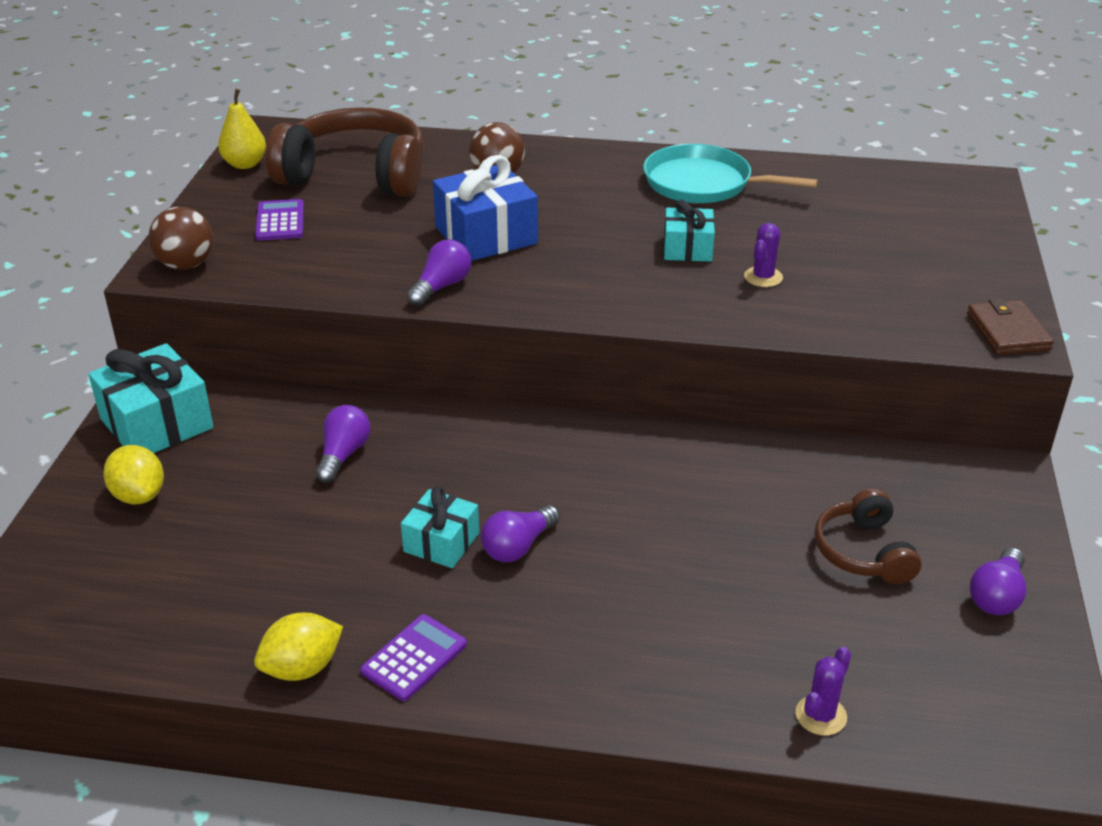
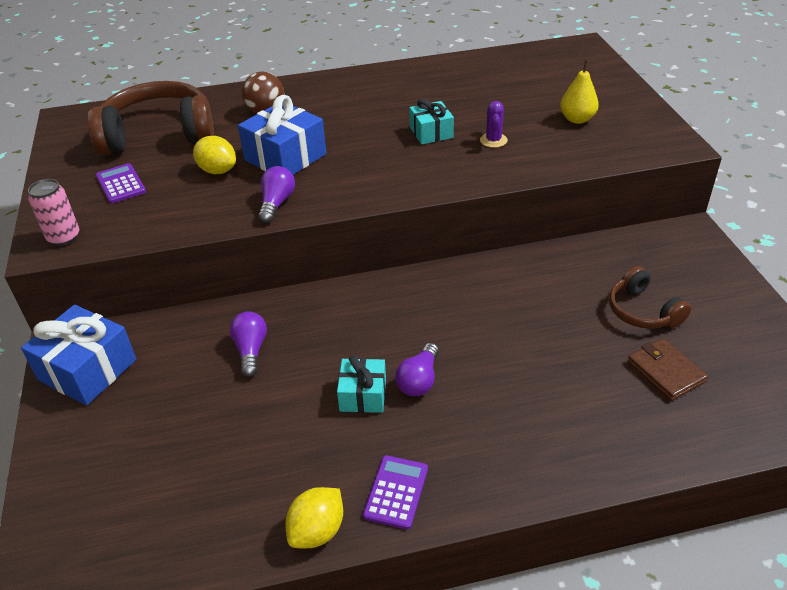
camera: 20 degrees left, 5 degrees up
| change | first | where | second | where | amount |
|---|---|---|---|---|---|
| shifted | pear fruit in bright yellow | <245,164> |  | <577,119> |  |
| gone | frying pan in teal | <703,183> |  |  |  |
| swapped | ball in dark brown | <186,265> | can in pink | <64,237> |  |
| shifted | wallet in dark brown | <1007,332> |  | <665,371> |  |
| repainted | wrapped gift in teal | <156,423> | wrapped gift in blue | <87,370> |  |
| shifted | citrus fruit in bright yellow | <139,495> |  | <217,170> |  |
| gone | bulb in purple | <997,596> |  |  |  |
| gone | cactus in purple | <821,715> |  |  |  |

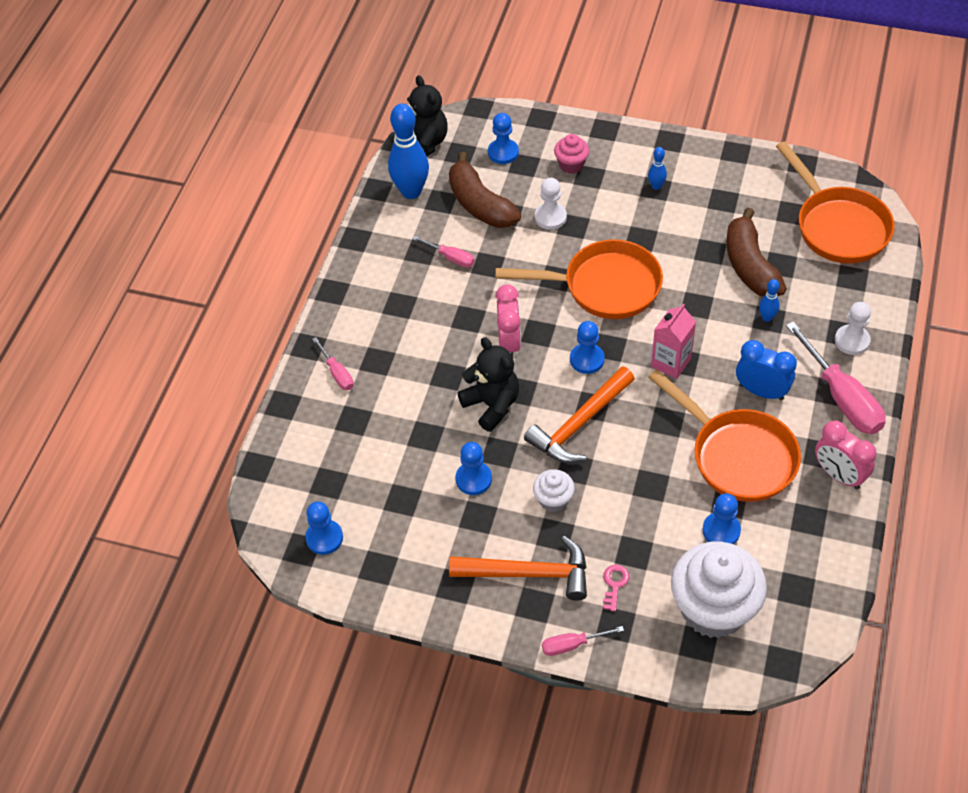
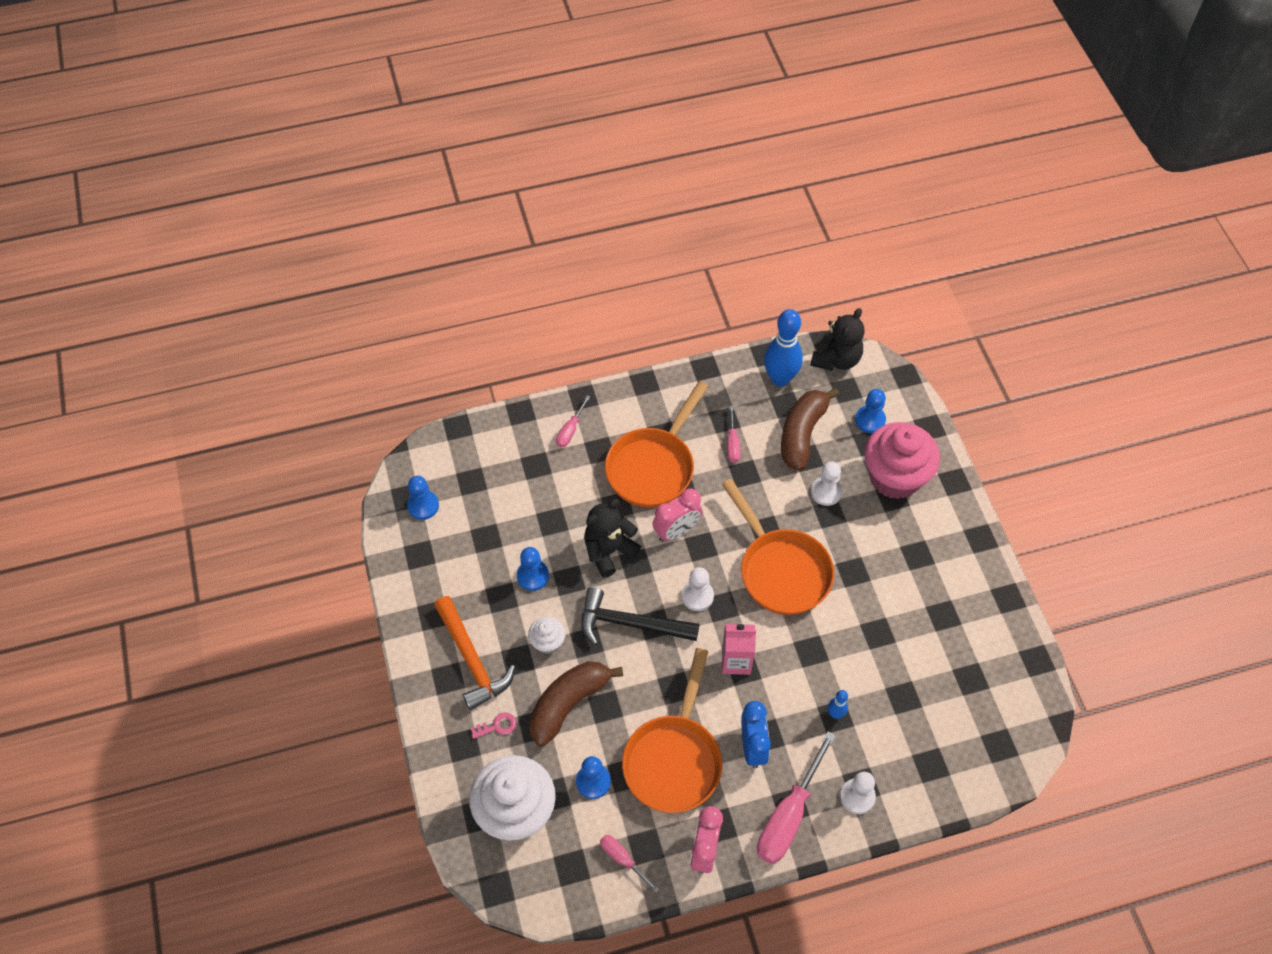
camera: 55 degrees right, 5 degrees up
| change | first | where | second | where | amount |
|---|---|---|---|---|---|
| scaled | cupcake in pink | <571,165> |  | <895,477> | x2.13 |
| shifted | frying pan in bright orange | <838,226> |  | <653,467> |  |
| gone | tenpin in blue | <656,186> |  |  |  |
| shifted | banana fruit in dark brown | <750,266> |  | <568,704> |  |
| repainted | game pawn in blue | <587,359> | game pawn in snow-white | <697,596> |  |
| rotated | teddy bear in jet-black | <492,405> |  | <609,551> | 150 degrees counterclockwise |
| repainted | claw hammer in bright orange | <580,424> | claw hammer in jet-black | <630,624> |  |
| shifted | flat screwdriver in pink | <572,645> |  | <622,859> |  |

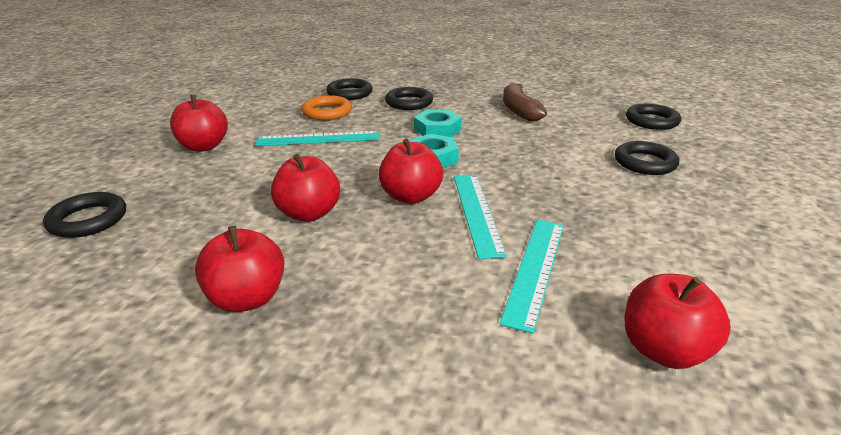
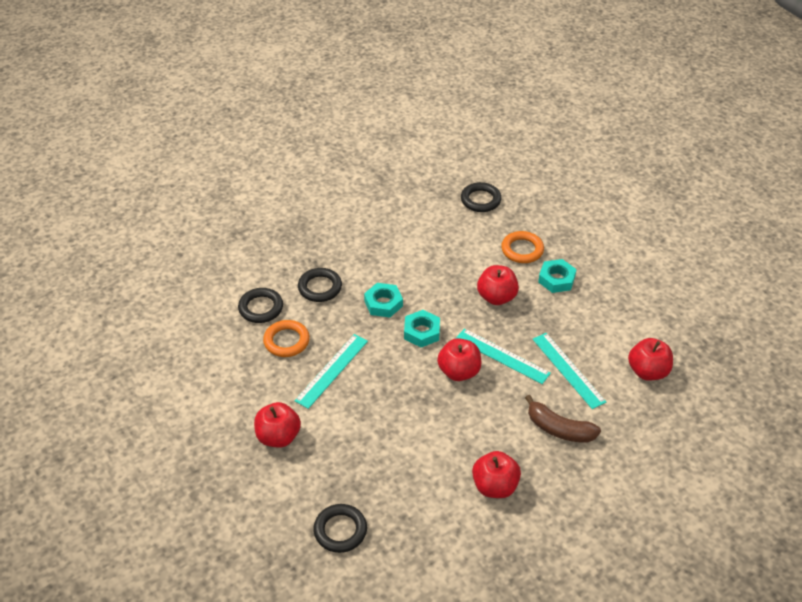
camera: 50 degrees left, 15 degrees up
| change | first | where | second | where | amount |
|---|---|---|---|---|---|
| shifted | banana fruit in dark brown | <519,111> |  | <559,429> |  |
| repainted | hoop in jet-black | <645,163> | hoop in bright orange | <522,250> |  |
| shifted | apple in crimson | <309,213> |  | <496,297> |  |
| new |  |  | hex nut in teal | <556,279> |  |

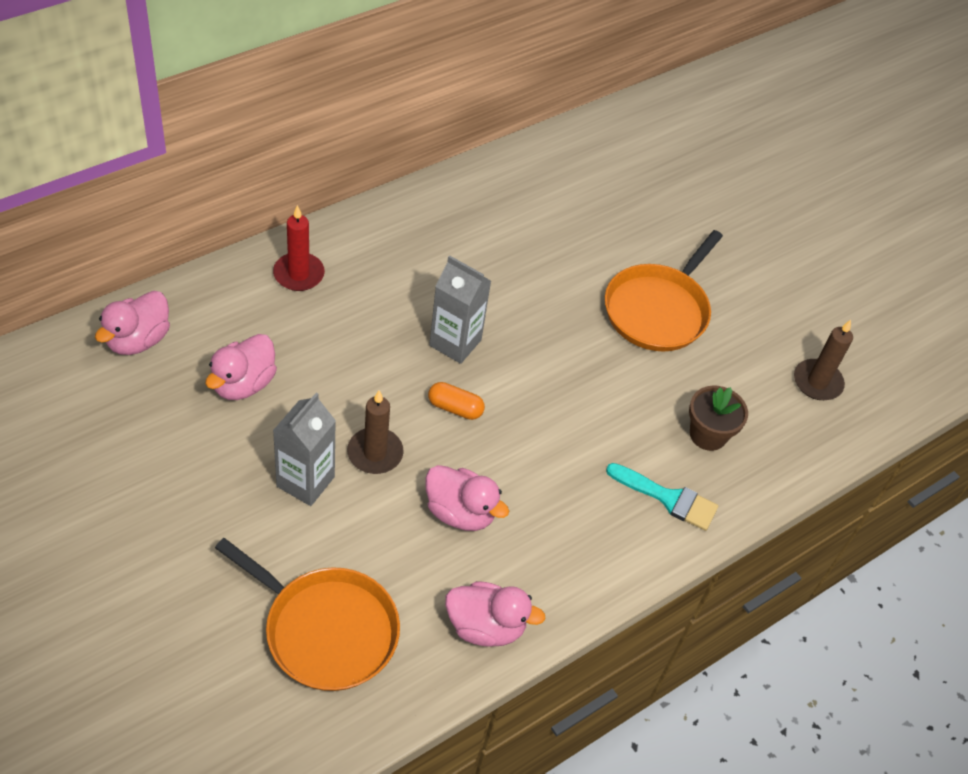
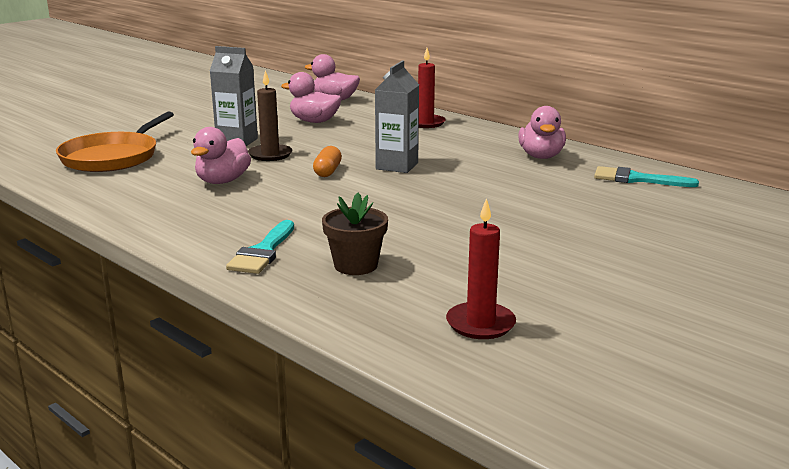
camera: 85 degrees right, 30 degrees down
| change | first | where | second | where | amount |
|---|---|---|---|---|---|
| gone | frying pan in bright orange | <658,310> |  |  |  |
| repainted | candle in dark brown | <817,382> | candle in crimson | <480,324> |  |
| shifted | toy duck in pink | <485,626> |  | <541,156> |  |
| new |  |  | brush in teal | <637,179> |  |

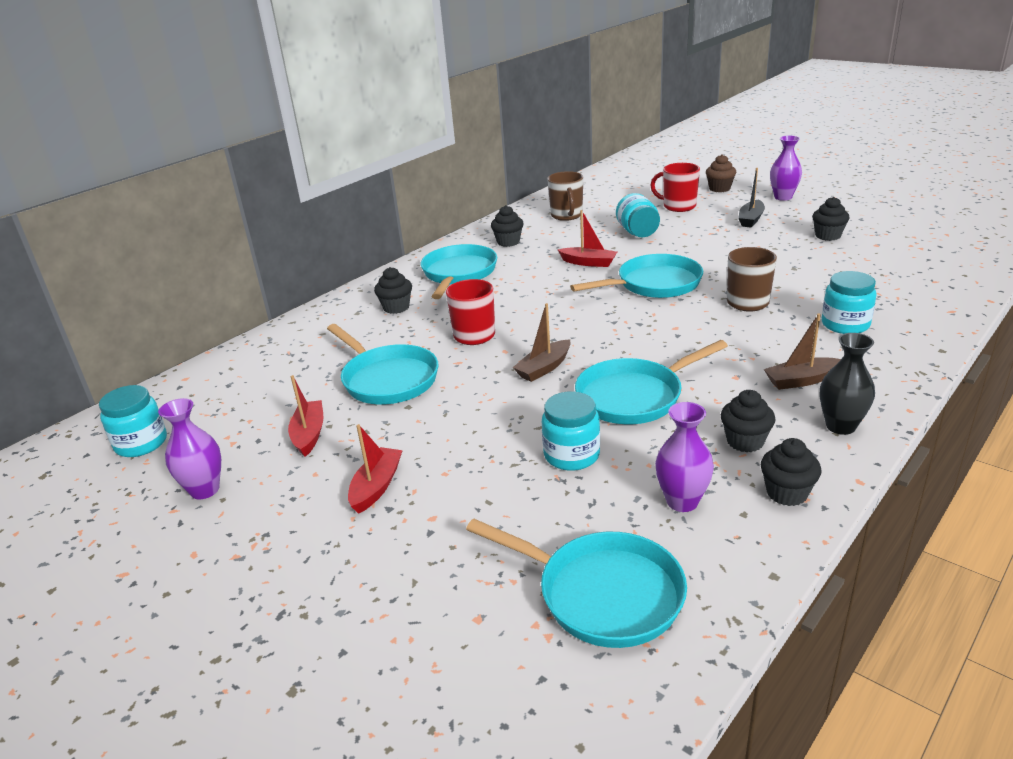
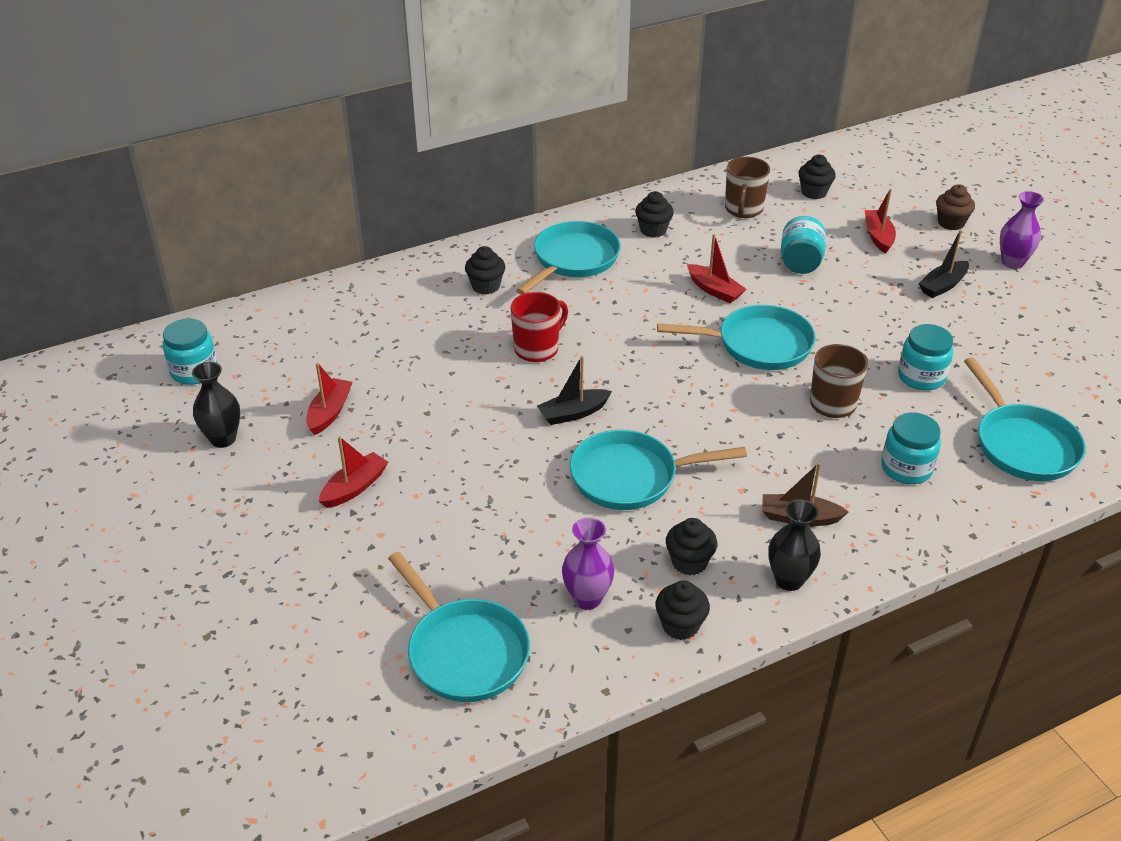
camera: 20 degrees right, 10 degrees up
| change | first | where | second | where | amount |
|---|---|---|---|---|---|
| swapped | mug in crimson | <678,206> | boat in crimson | <878,236> |  |
| shifted | cupcake in jet-black | <828,236> |  | <814,192> |  |
| repainted | boat in dark brown | <544,368> | boat in jet-black | <573,413> |  |
| shifted | frying pan in teal | <387,379> |  | <1022,445> |  |
| shifted | preserve jar in teal | <571,455> |  | <921,377> |  |
| repainted | vase in purple | <205,490> | vase in jet-black | <223,439> |  |

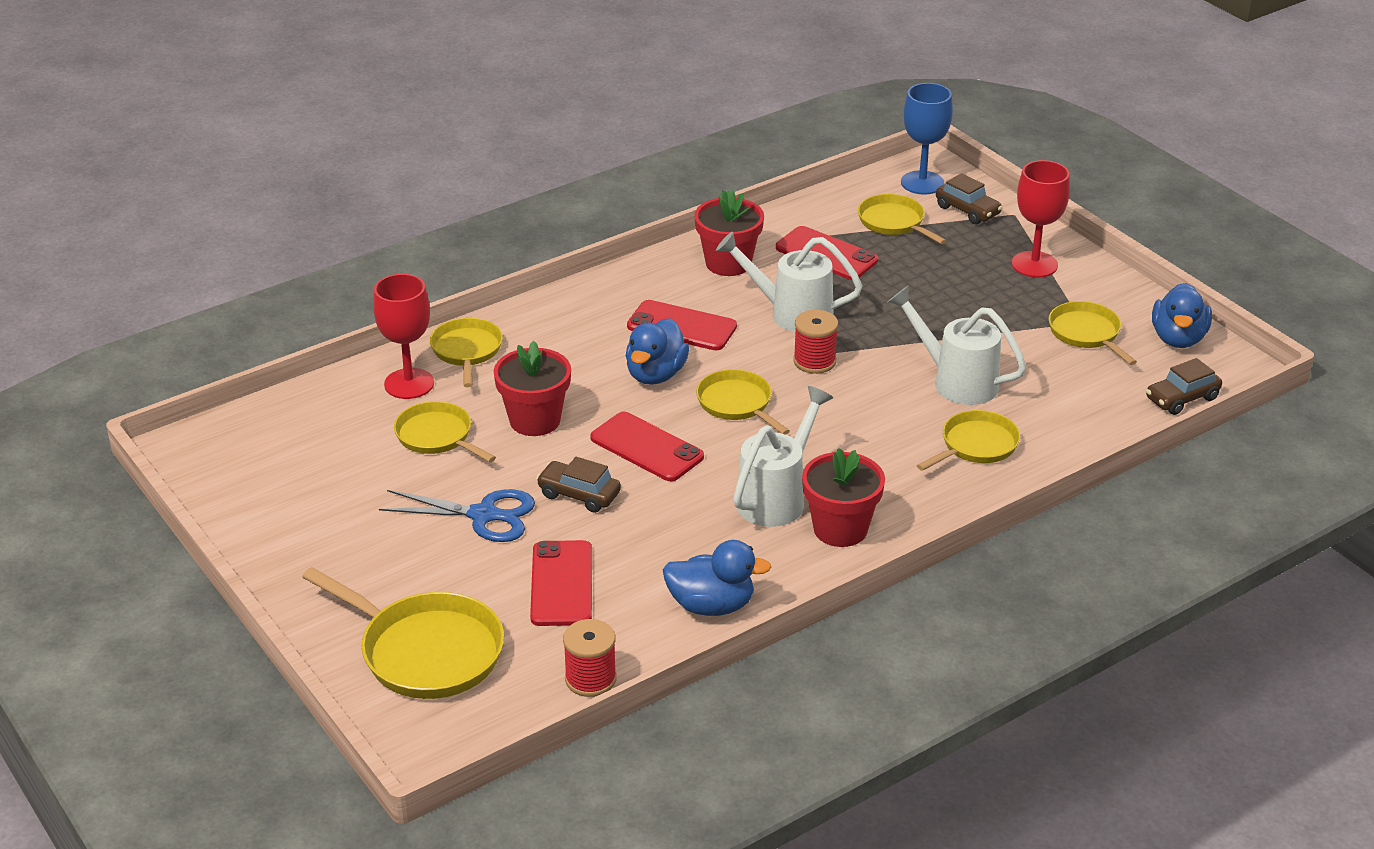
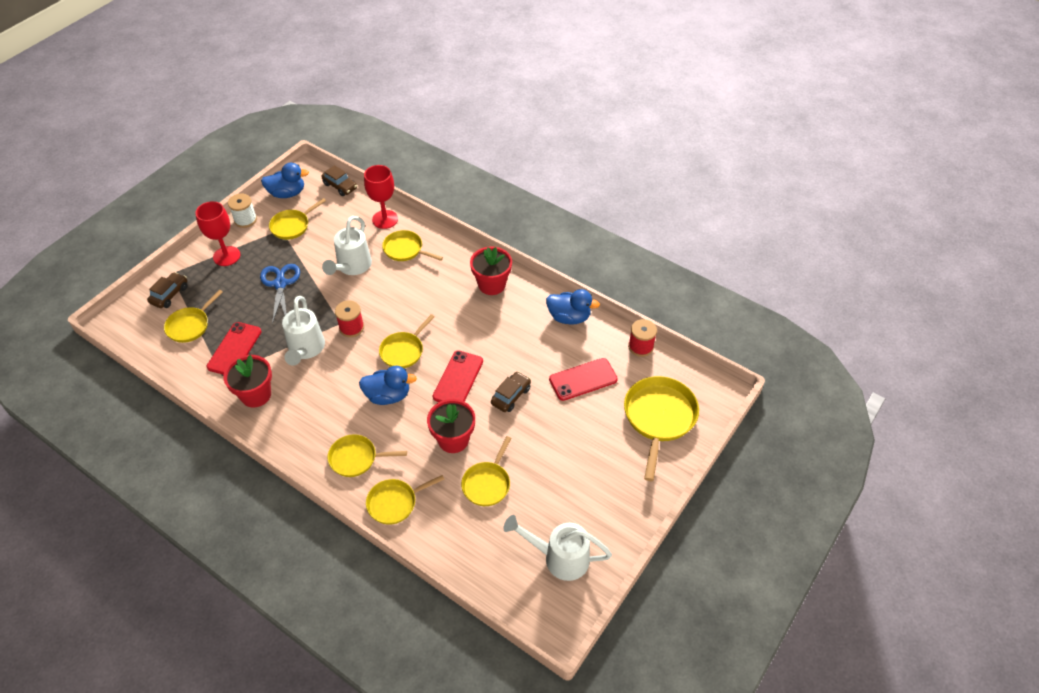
camera: 110 degrees left, 15 degrees up
| change | first | where | second | where | amount |
|---|---|---|---|---|---|
| gone | chalice in blue | <922,183> |  |  |  |
| shifted | chalice in crimson | <409,384> |  | <385,219> |  |
| gone | smartphone in crimson | <681,326> |  |  |  |
| shifted | watering can in snow-white | <776,497> |  | <559,558> |  |
| rotated | car in dark brown | <579,495> |  | <511,396> | 150 degrees counterclockwise |
| shifted | pair of scissors in blue | <483,515> |  | <280,284> |  |
| rotated | toy duck in blue | <711,605> |  | <569,317> | 120 degrees clockwise |
| new |  |  | bobbin in snow-white | <245,220> |  |
| new |  |  | frying pan in bright yellow | <356,458> |  |

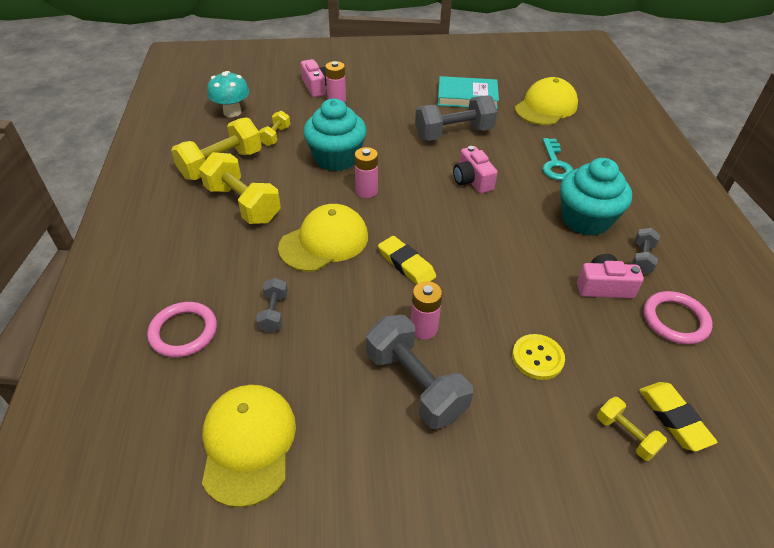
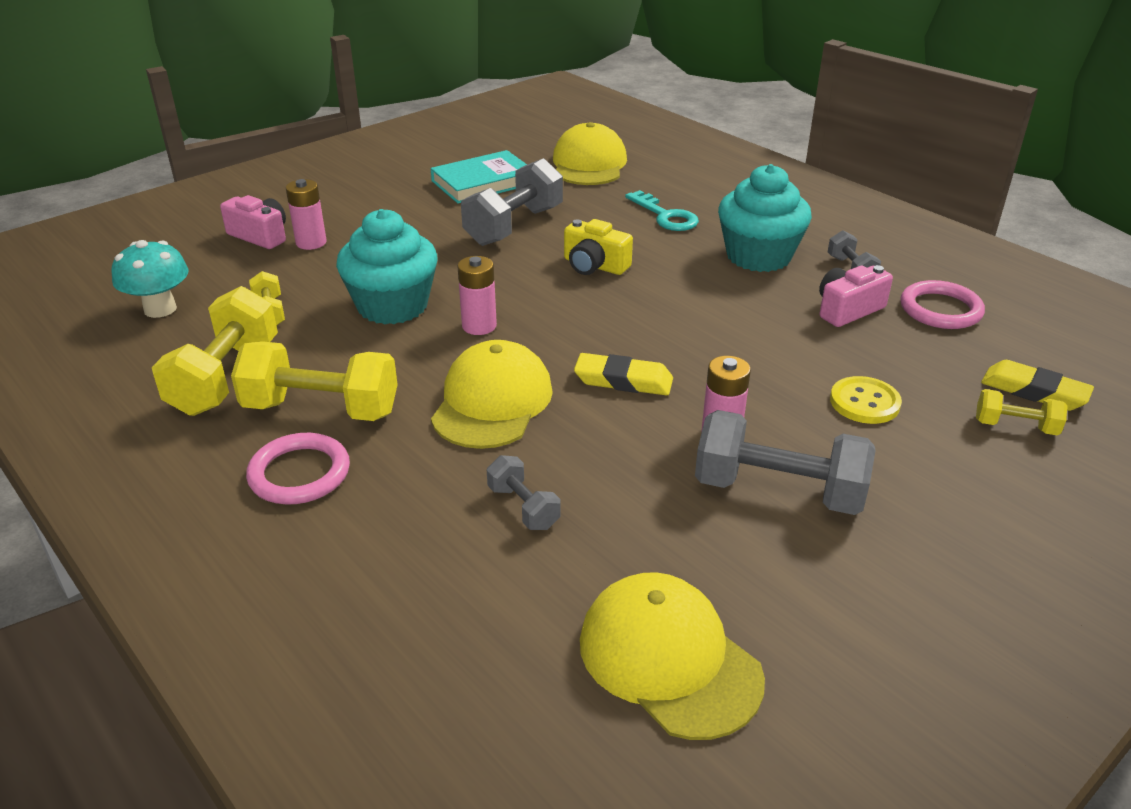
camera: 35 degrees left, 10 degrees down
| change | first | where | second | where | amount |
|---|---|---|---|---|---|
| repainted | compact camera in pink | <472,180> | compact camera in bright yellow | <594,266> |  |
| shifted | hoop in pink | <183,332> |  | <299,473> |  |

